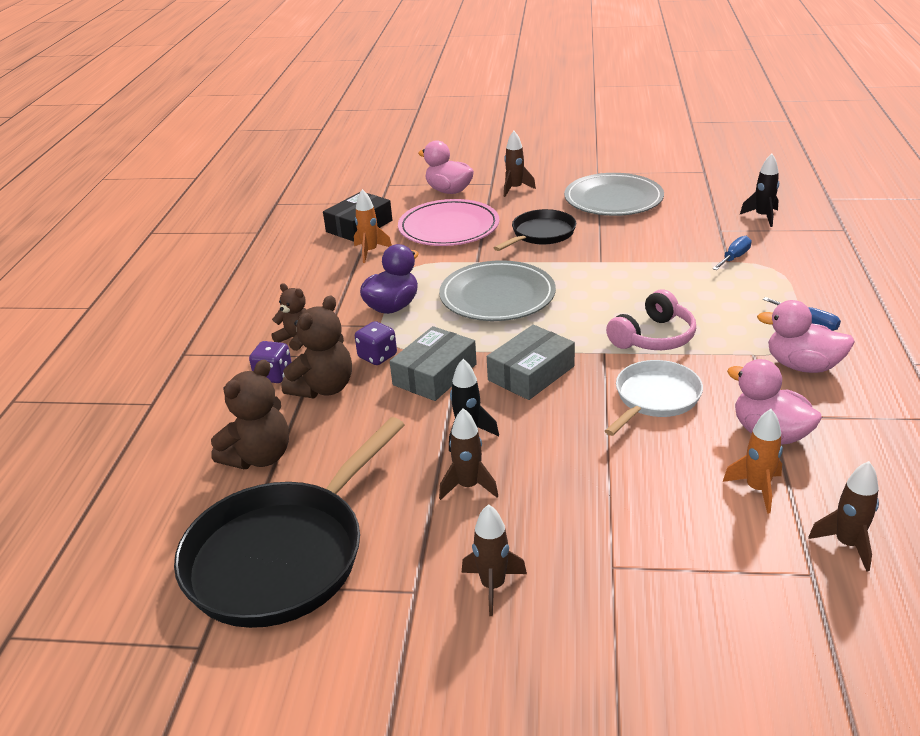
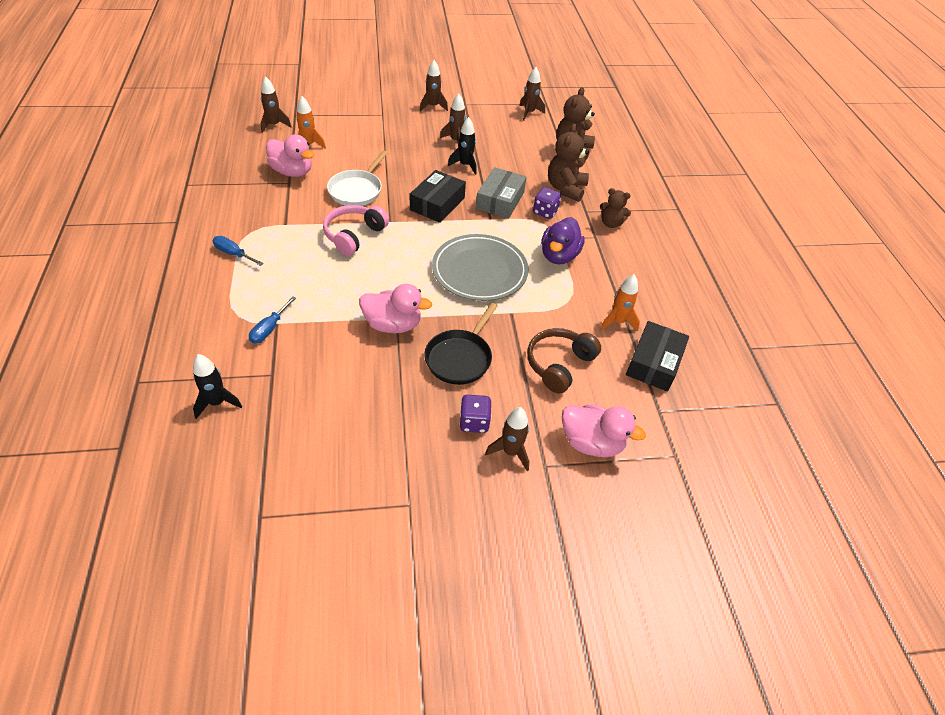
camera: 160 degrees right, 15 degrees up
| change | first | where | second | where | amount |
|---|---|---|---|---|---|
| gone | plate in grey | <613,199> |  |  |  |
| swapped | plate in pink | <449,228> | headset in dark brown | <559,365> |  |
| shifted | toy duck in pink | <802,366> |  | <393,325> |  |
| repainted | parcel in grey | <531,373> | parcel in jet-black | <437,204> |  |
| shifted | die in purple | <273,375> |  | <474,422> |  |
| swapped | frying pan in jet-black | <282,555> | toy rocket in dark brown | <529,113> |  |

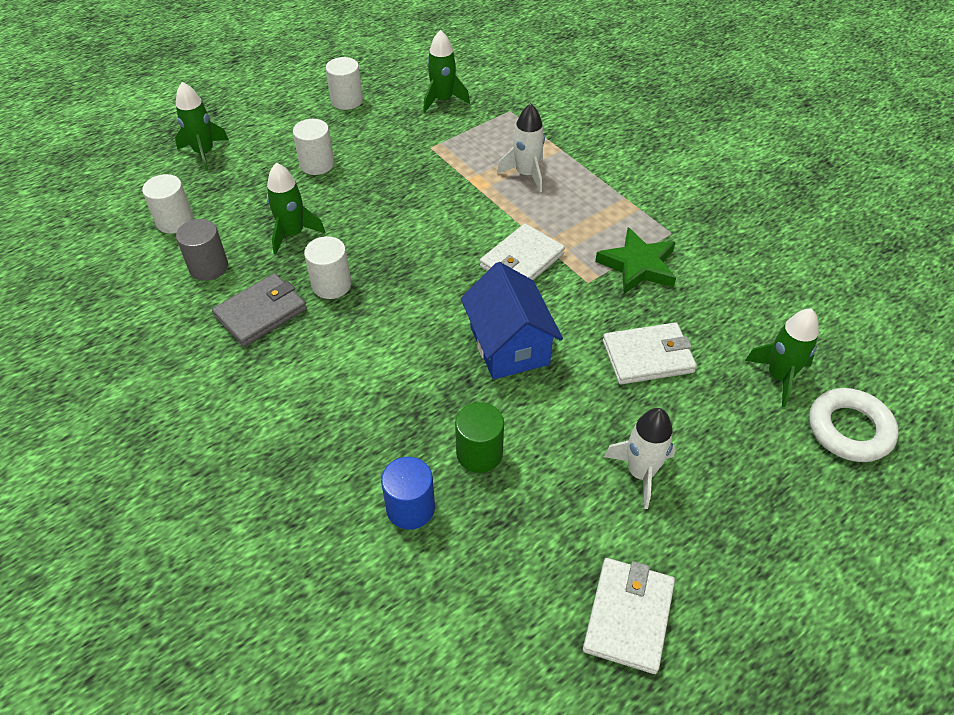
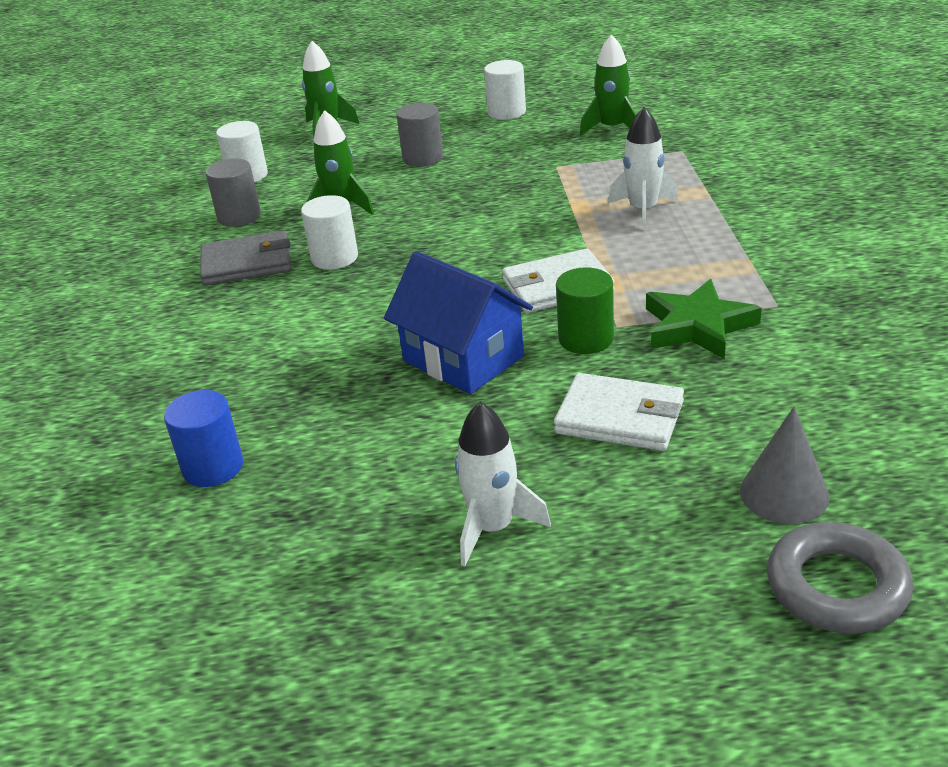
camera: 35 degrees right, 15 degrees down
| change | first | where | second | where | amount |
|---|---|---|---|---|---|
| repainted | cylinder in snow-white | <317,164> | cylinder in grey | <423,158> |  |
| rotated | toy house in blue | <509,345> |  | <463,359> | 60 degrees counterclockwise |
| swapped | toy rocket in leaf-green | <779,377> | solid cone in grey | <784,493> |  |
| repainted | hoop in snow-white | <849,429> | hoop in grey | <836,587> |  |
| shifted | cylinder in leaf-green | <479,453> |  | <586,339> |  |
| gone | wallet in snow-white | <628,616> |  |  |  |

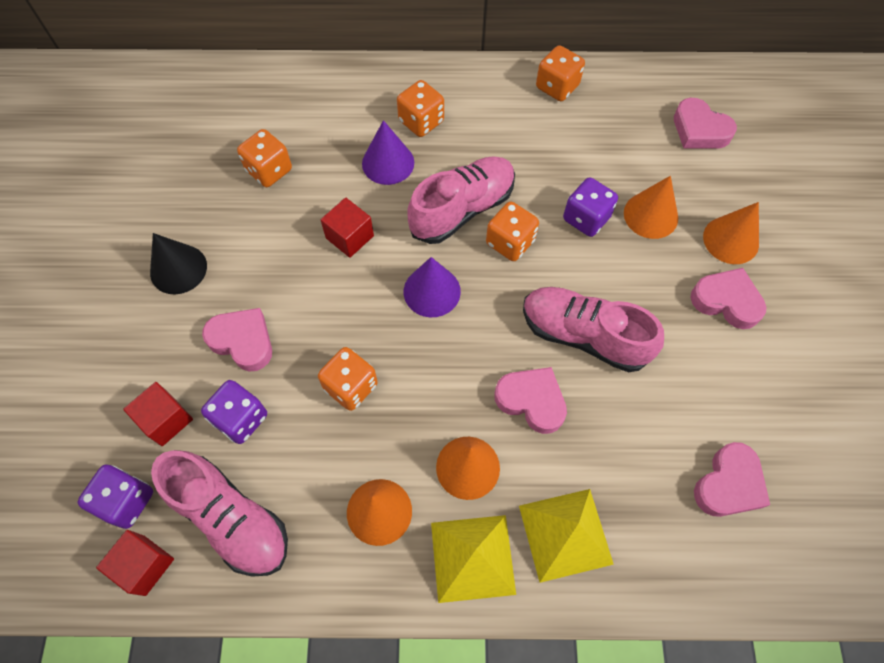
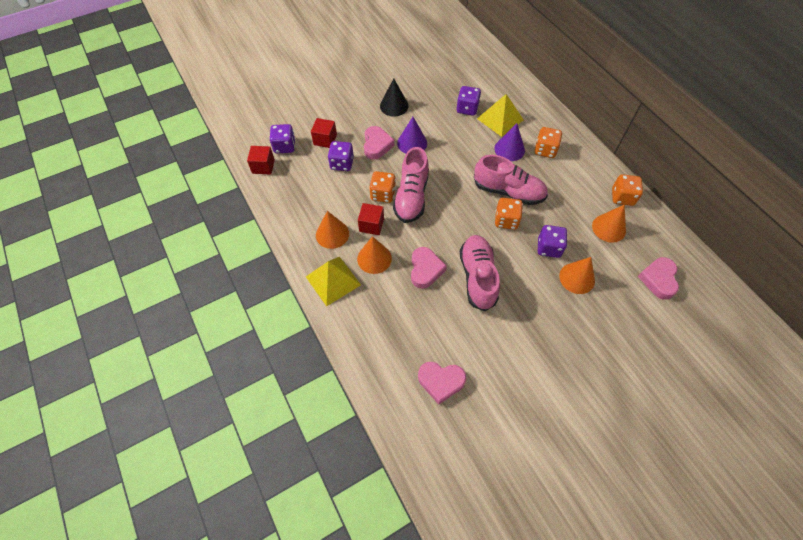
camera: 60 degrees right, 5 degrees down
| change | first | where | second | where | amount |
|---|---|---|---|---|---|
| repainted | die in bright orange | <269,170> | die in purple | <467,109> |  |
| shifted | cube in crimson | <349,237> |  | <371,225> |  |
| shifted | solid cone in bright orange | <731,240> |  | <608,228> |  |
| shifted | solid cone in purple | <432,291> |  | <412,143> |  |
| gone | heart shape in pink | <726,301> |  |  |  |
| shifted | sneaker in pink | <231,518> |  | <411,197> |  |
| shifted | pyramid shape in bright yellow | <565,534> |  | <500,119> |  |

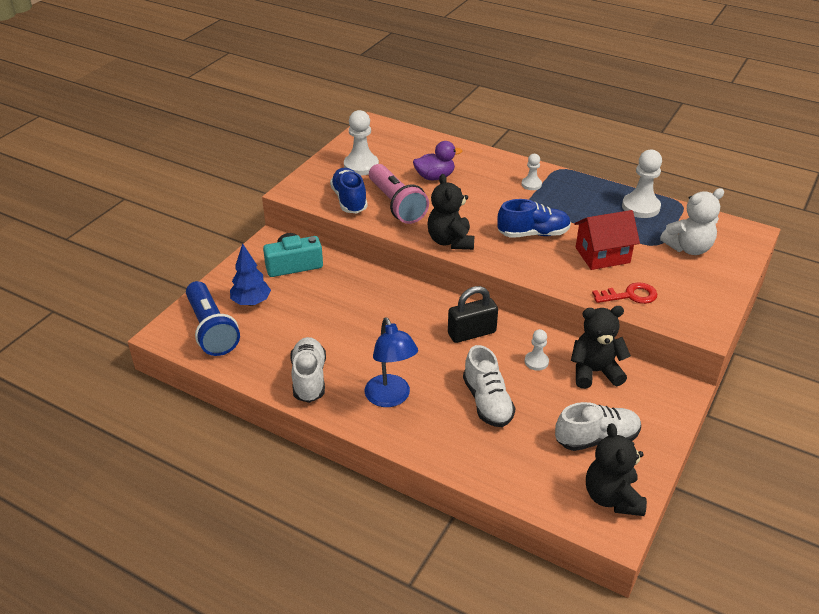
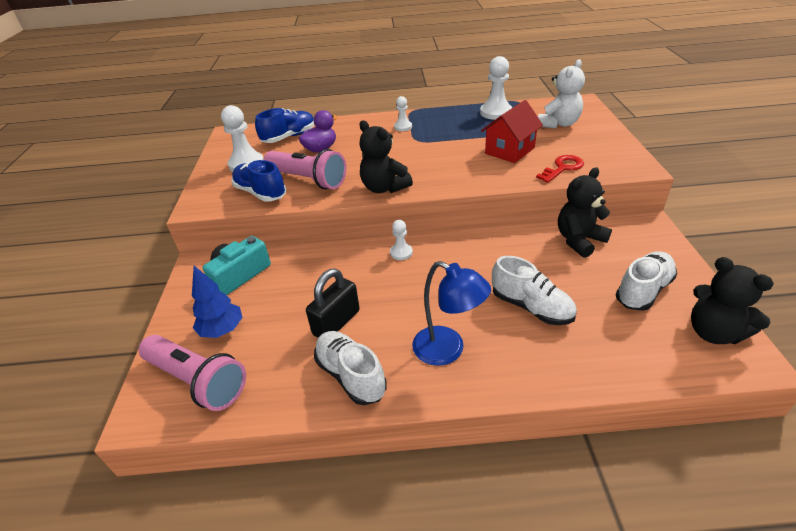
camera: 30 degrees left, 0 degrees up
| change | first | where | second | where | amount |
|---|---|---|---|---|---|
| shifted | sneaker in blue | <533,234> |  | <289,137> |  |
| repainted | flashlight in blue | <211,329> | flashlight in pink | <197,380> |  |
| shifted | lock in jet-black | <471,333> |  | <336,322> |  |
| shifted | game pawn in snow-white | <536,362> |  | <401,252> |  |

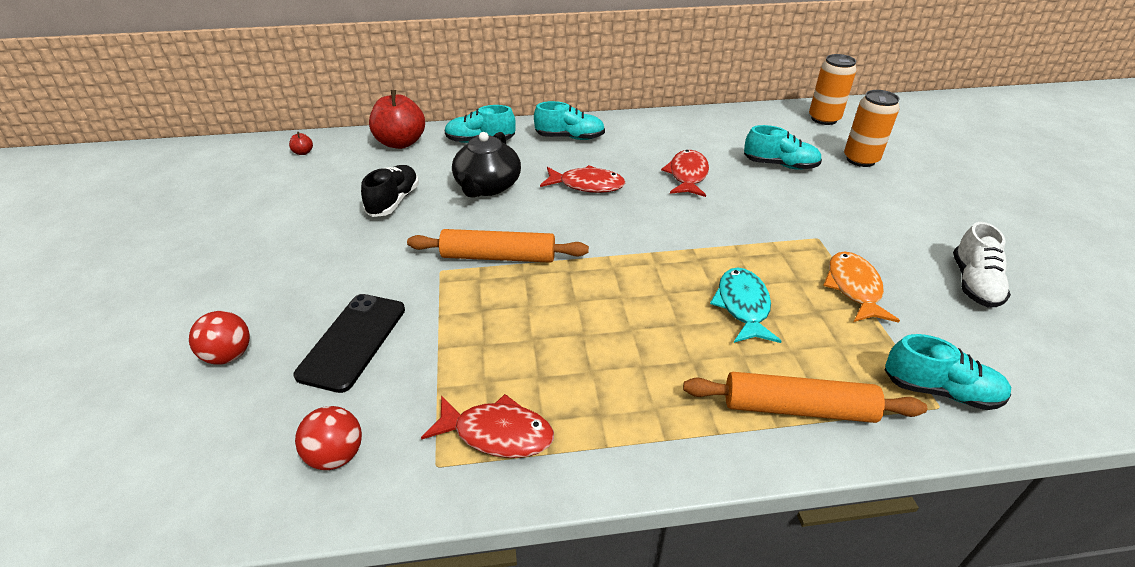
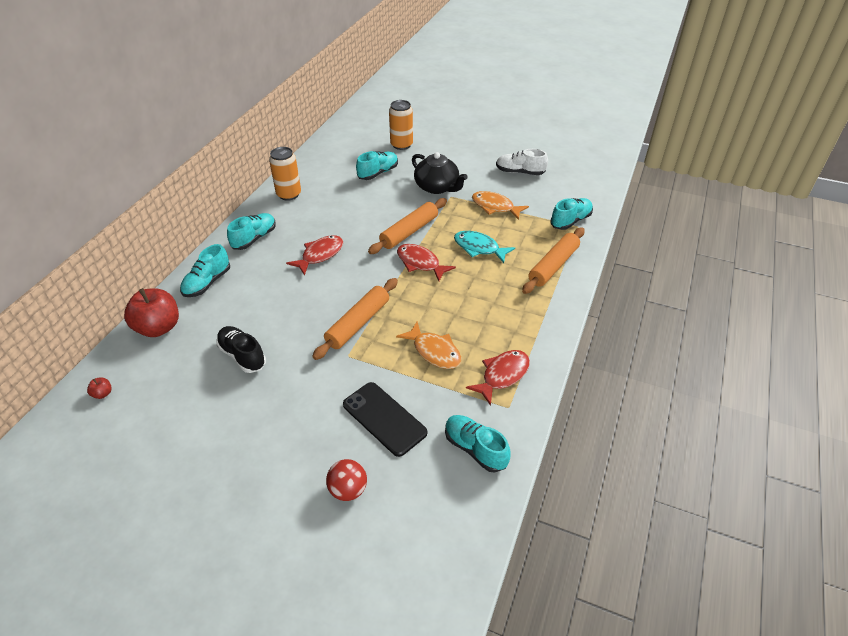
camera: 60 degrees left, 5 degrees up
| change | first | where | second | where | amount |
|---|---|---|---|---|---|
| shifted | can in bright orange | <824,119> |  | <289,194> |  |
| shifted | tea pot in jet-black | <487,186> |  | <437,187> |  |
| shifted | toy fish in crimson | <687,175> |  | <420,263> |  |
| rotated | sneaker in snow-white | <974,283> |  | <520,172> | 150 degrees clockwise |
| swapped | ball in crimson | <336,455> | sneaker in teal | <475,449> |  |
| new |  |  | rolling pin in bright orange | <409,232> |  |
| new |  |  | toy fish in bright orange | <434,351> |  |

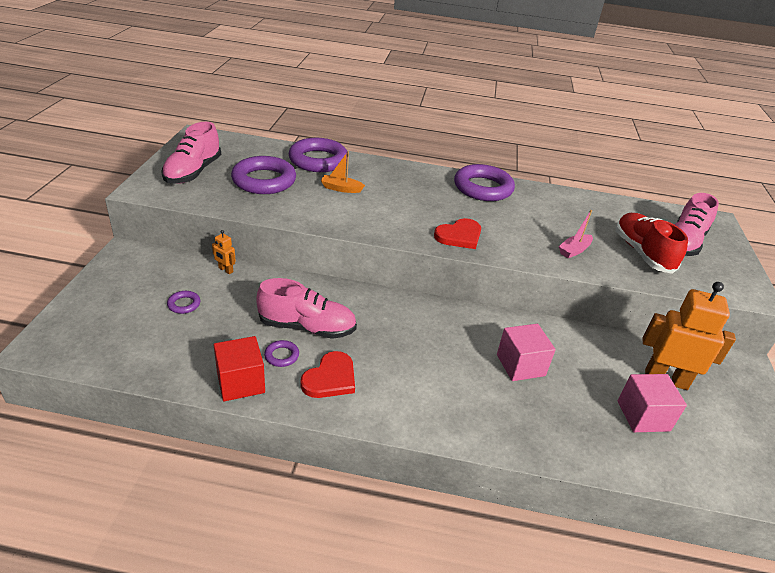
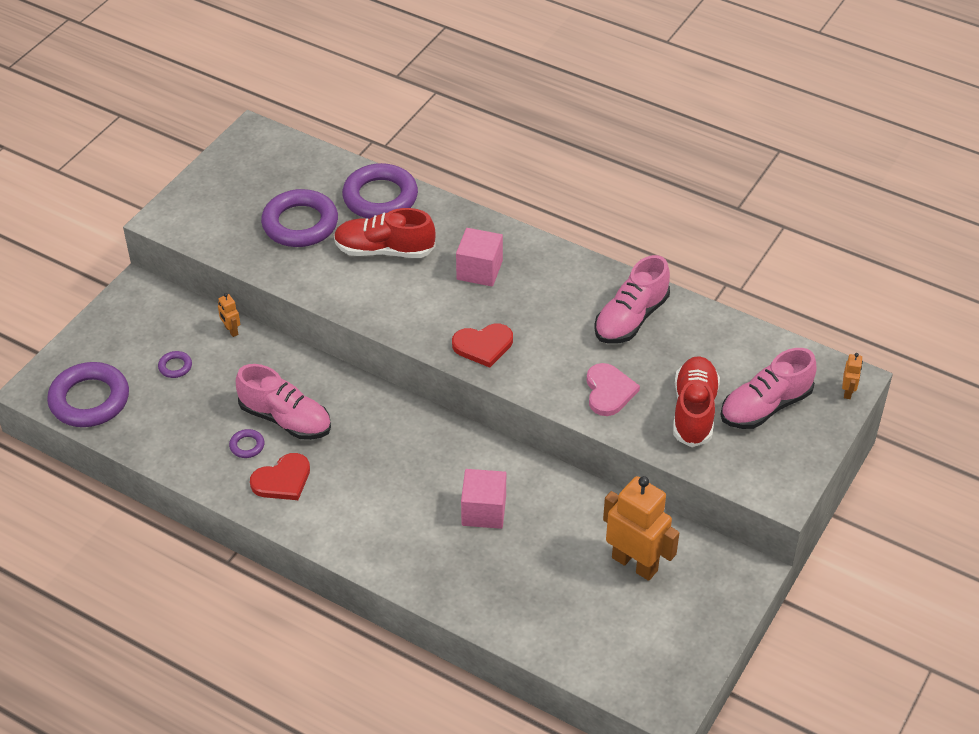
camera: 25 degrees right, 10 degrees up
| change | first | where | second | where | amount |
|---|---|---|---|---|---|
| shifted | sneaker in pink | <193,172> |  | <630,318> |  |
| swapped | boat in bright orange | <341,188> | sneaker in crimson | <384,250> |  |
| shifted | hoop in purple | <483,188> |  | <89,400> |  |
| swapped | boat in pink | <574,250> | heart shape in pink | <609,391> |  |
| gone | cube in crimson | <240,382> |  |  |  |
| shifted | cube in pink | <643,416> |  | <479,270> |  |
| new |  |  | toy robot in bright orange | <848,392> |  |

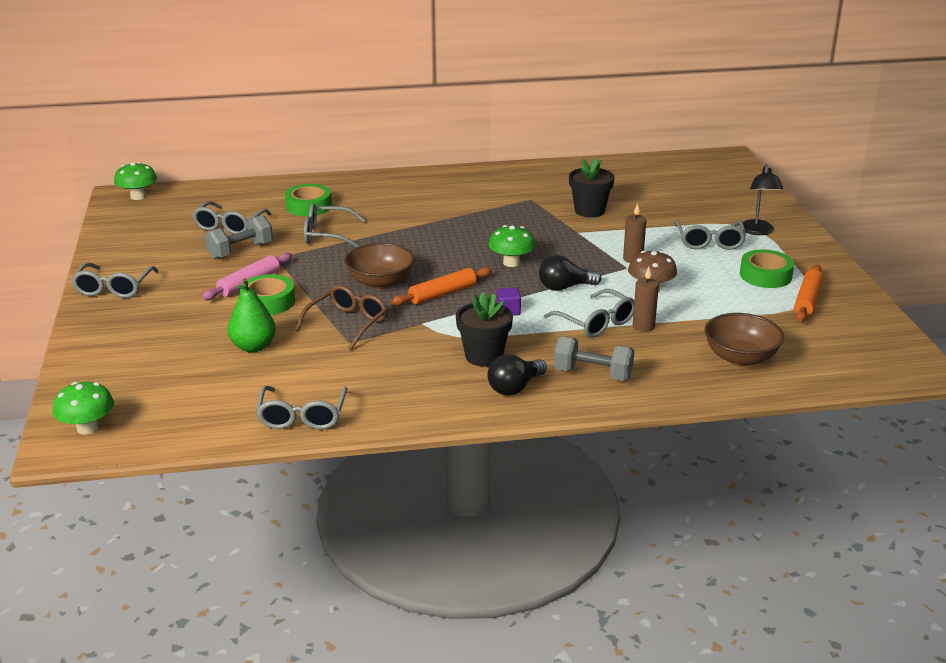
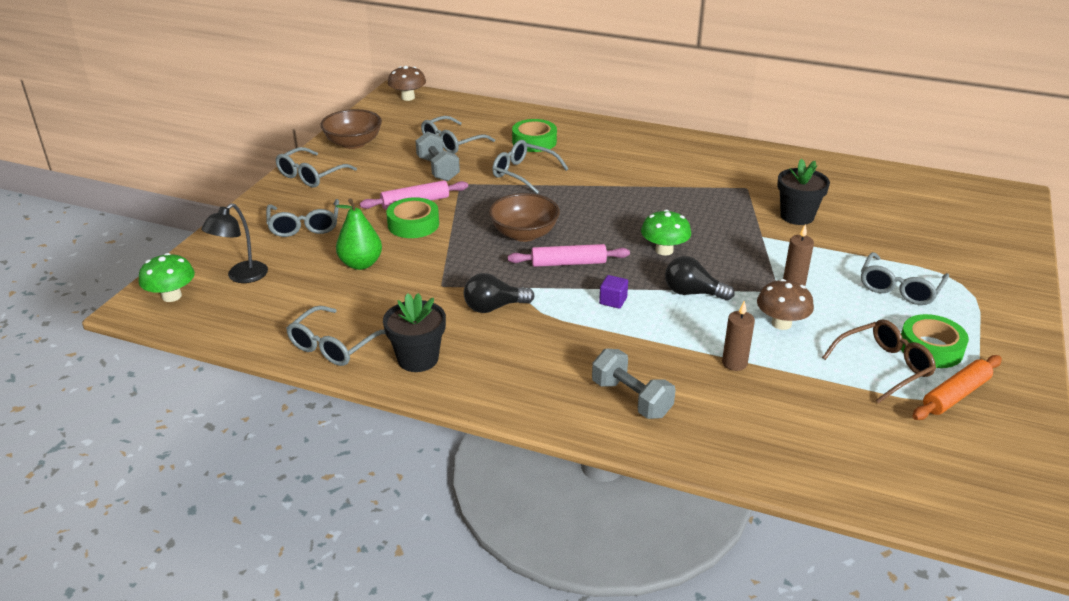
camera: 30 degrees right, 5 degrees up
| change | first | where | second | where | amount |
|---|---|---|---|---|---|
| repainted | toadstool in leaf-green | <138,196> | toadstool in dark brown | <408,97> |  |
| shifted | lamp in jet-black | <758,231> |  | <241,277> |  |
| rotated | dumbbell in grey | <240,251> |  | <438,169> | 75 degrees clockwise |
| repainted | rolling pin in bright orange | <442,294> | rolling pin in pink | <568,263> |  |
| shifted | glasses in dark brown | <347,323> |  | <883,367> |  |
| shifted | glasses in grey | <596,322> |  | <304,226> |  |
| shifted | plant pot in jet-black | <484,356> |  | <418,359> |  |
| shifted | deep dish in dark brown | <740,358> |  | <353,143> |  |
| shifted | bulb in jet-black | <515,387> |  | <494,307> |  |

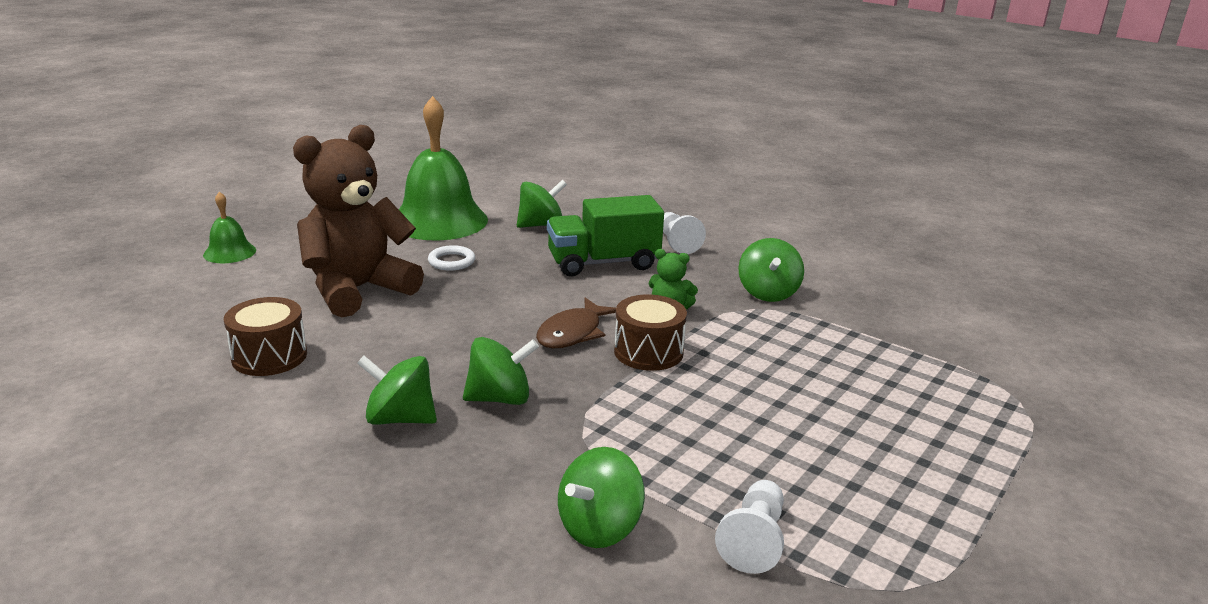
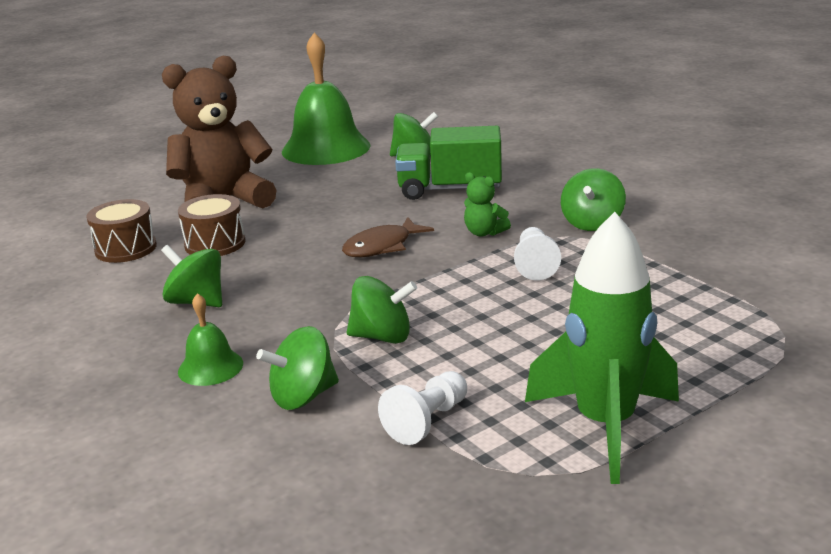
camera: 20 degrees right, 0 degrees up
| change | first | where | second | where | amount |
|---|---|---|---|---|---|
| shifted | hand bell in leaf-green | <229,252> |  | <210,367> |  |
| shifted | game pawn in snow-white | <677,243> |  | <535,265> |  |
| gone | hoop in snow-white | <451,261> |  |  |  |
| shifted | snare drum in dark brown | <648,352> |  | <215,243> |  |
| shifted | toy top in leaf-green | <500,398> |  | <382,337> |  |
| new |  |  | toy rocket in leaf-green | <605,425> |  |

